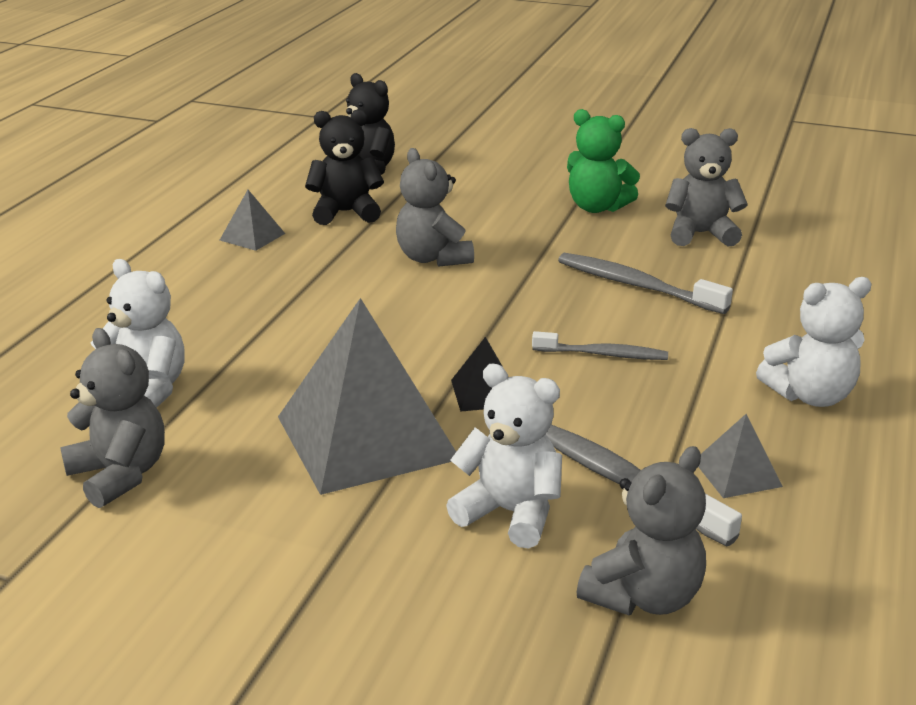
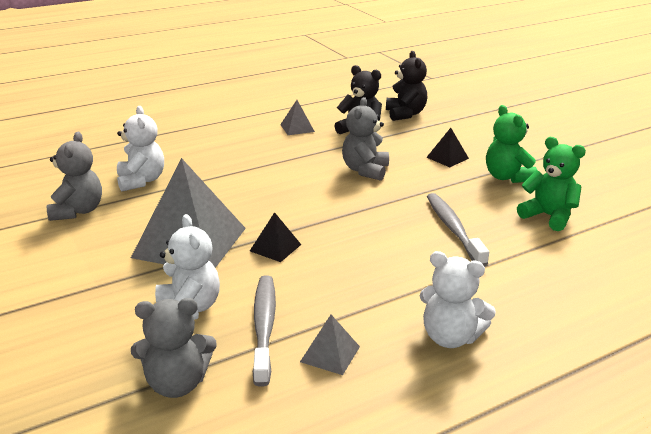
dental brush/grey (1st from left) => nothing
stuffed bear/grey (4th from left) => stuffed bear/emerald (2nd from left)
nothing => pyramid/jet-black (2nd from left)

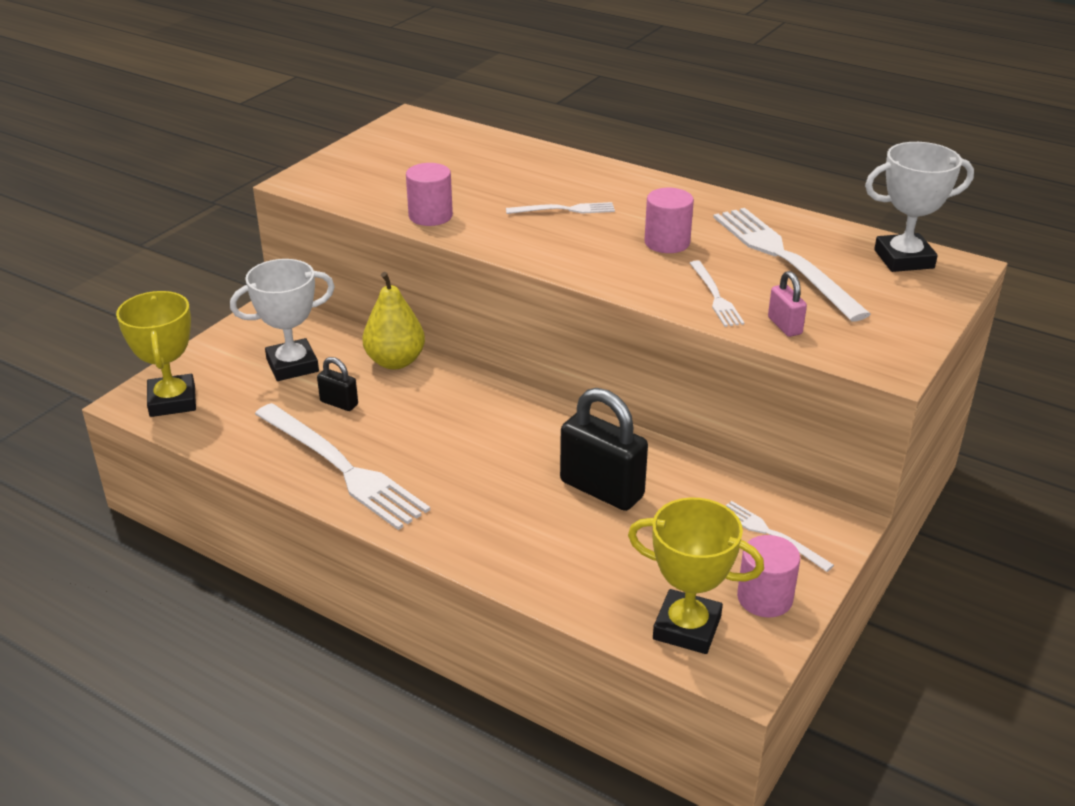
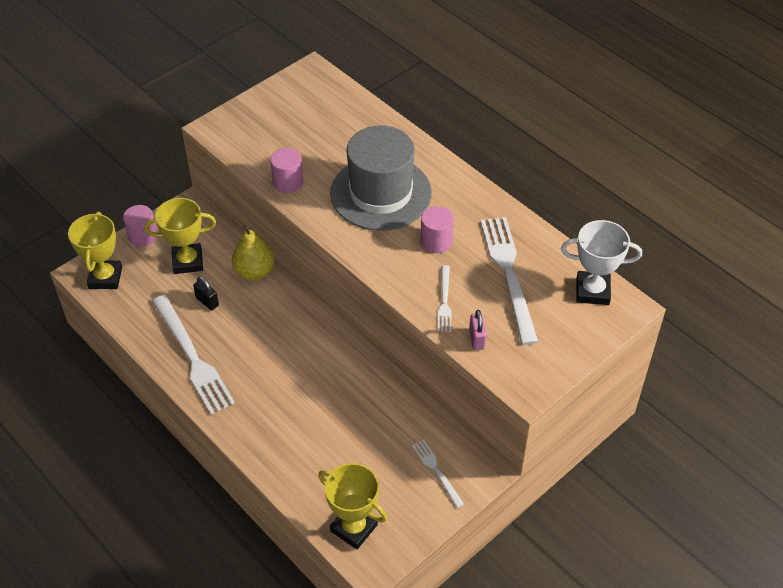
award cup/snow-white (1st from left) => award cup/bright yellow (2nd from left)
fork/snow-white (2nd from left) => top hat/grey
small lock/jet-black (2nd from left) => nothing
solid cylinder/rose-pink (3rd from left in the first image) => solid cylinder/rose-pink (1st from left), moved

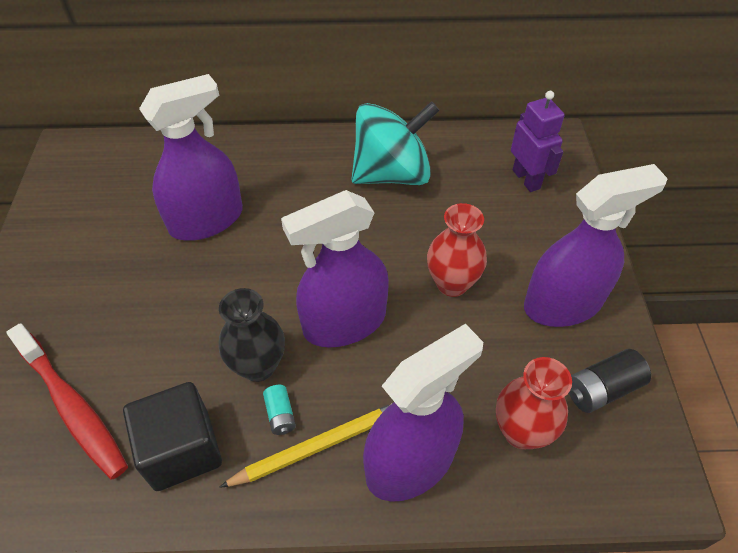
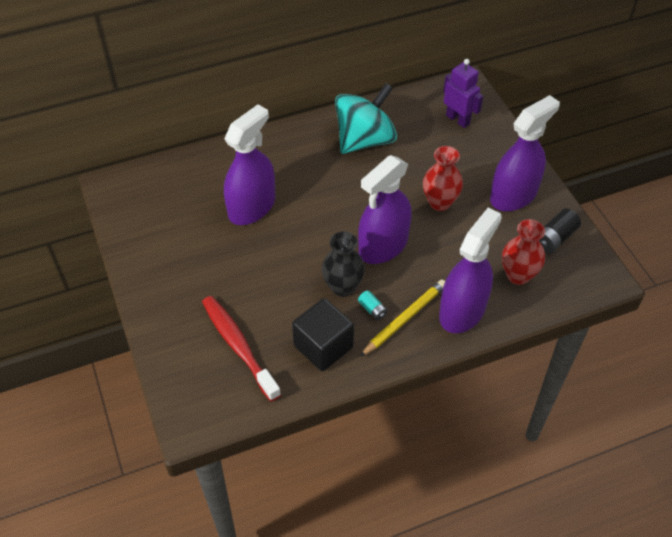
dental brush/red, 150 degrees counterclockwise

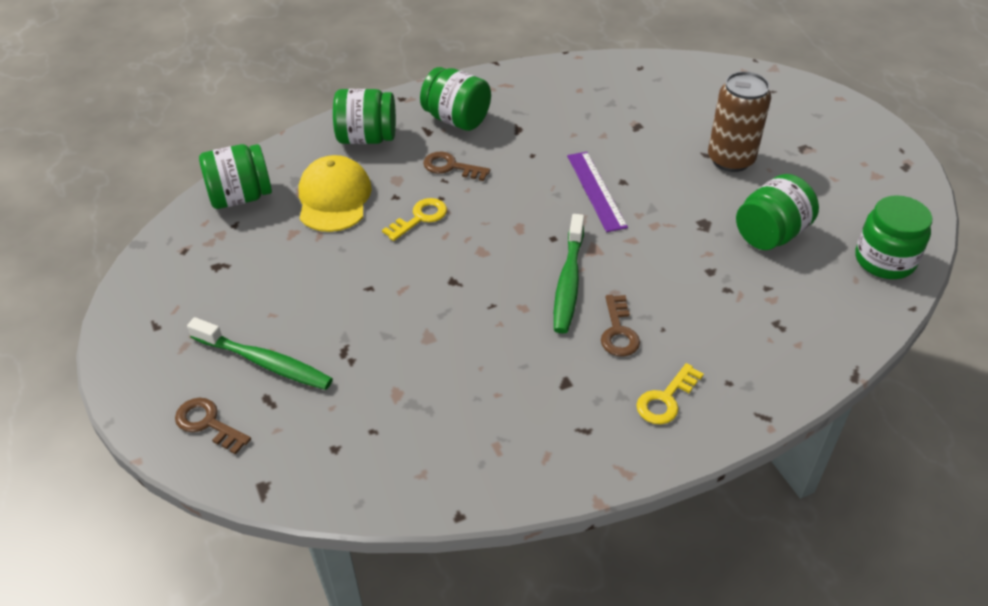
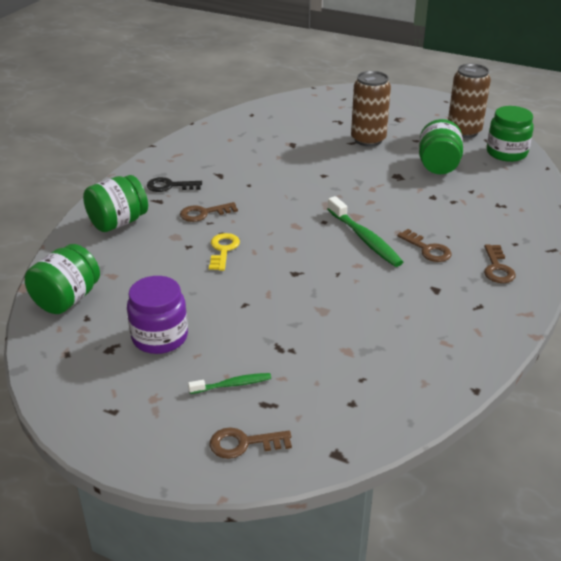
dental brush/emerald (1st from left), x0.56
cap/bright yellow => nothing
jam jar/emerald (3rd from left) => latchkey/jet-black
straightedge/royal purple => nothing
latchkey/bright yellow (2nd from left) => latchkey/russet (4th from left)
nothing => jam jar/royal purple
nothing => can/russet (2nd from left)

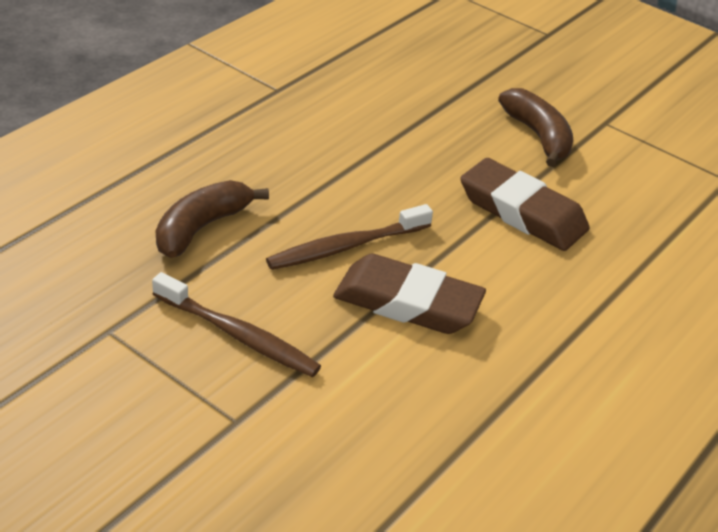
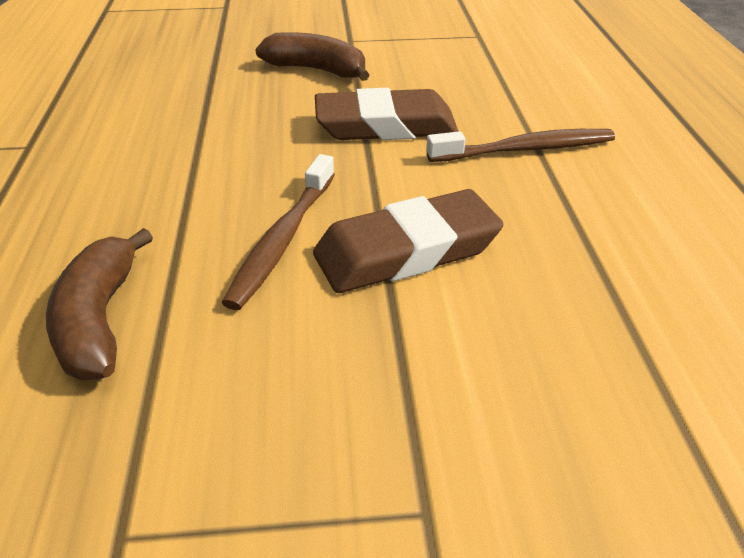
dental brush/russet (1st from left in the first image) => dental brush/russet (2nd from left), moved

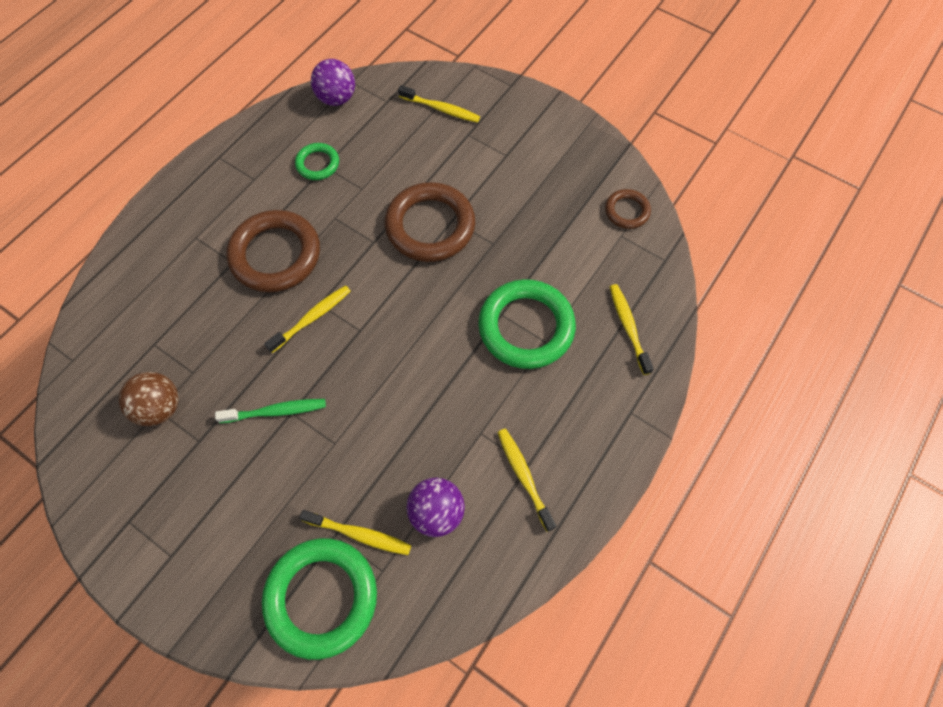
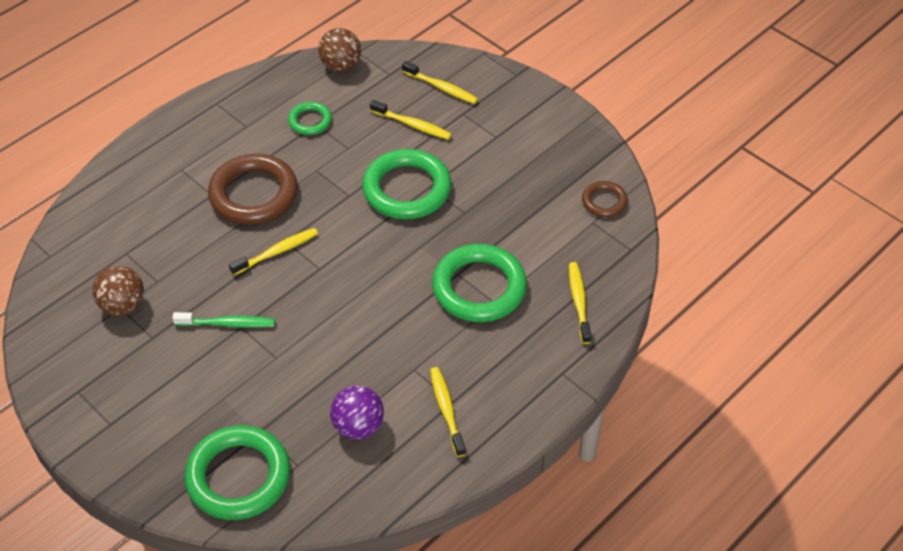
dental brush/bright yellow (2nd from left), moved
ball/royal purple (1st from left) => ball/russet (2nd from left)
ring/russet (2nd from left) => ring/emerald (3rd from left)

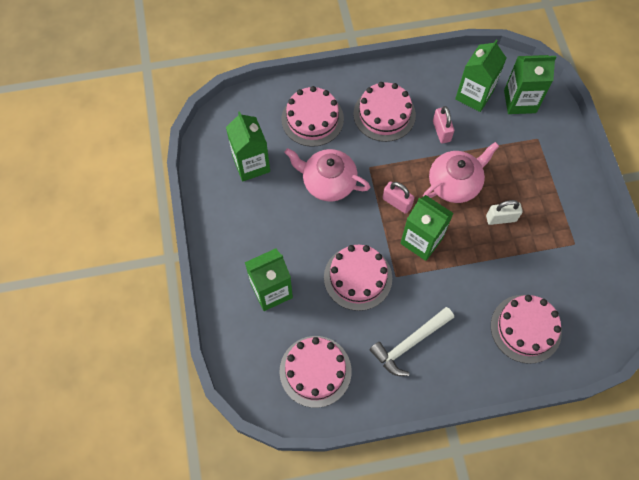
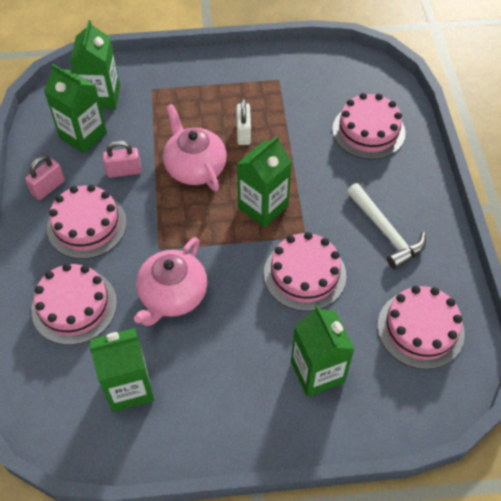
small lock/rose-pink (1st from left), moved

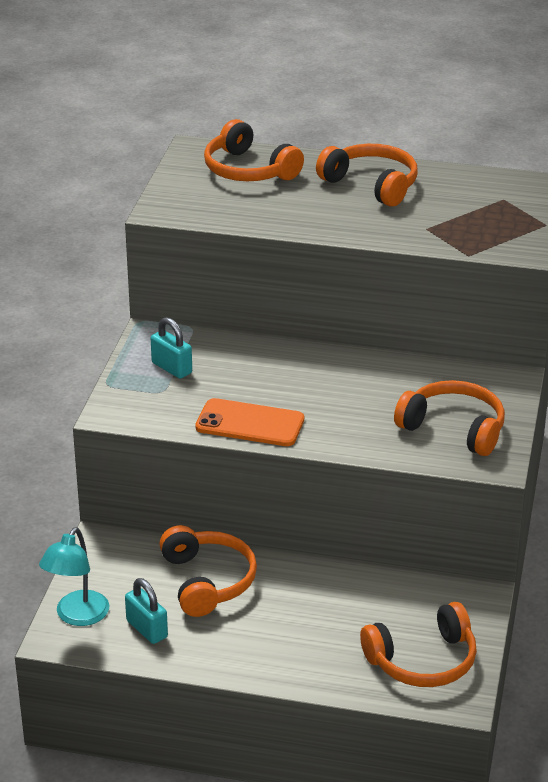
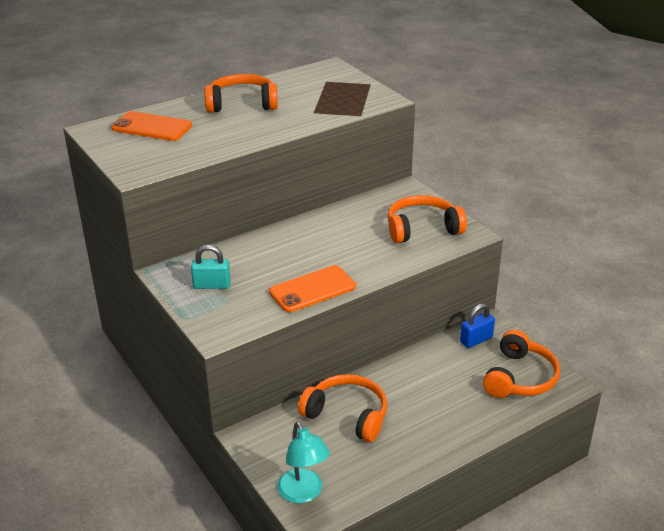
small lock/aqua (1st from left) => nothing
headphones/bright orange (2nd from left) => phone/bright orange (1st from left)
nothing => small lock/royal blue

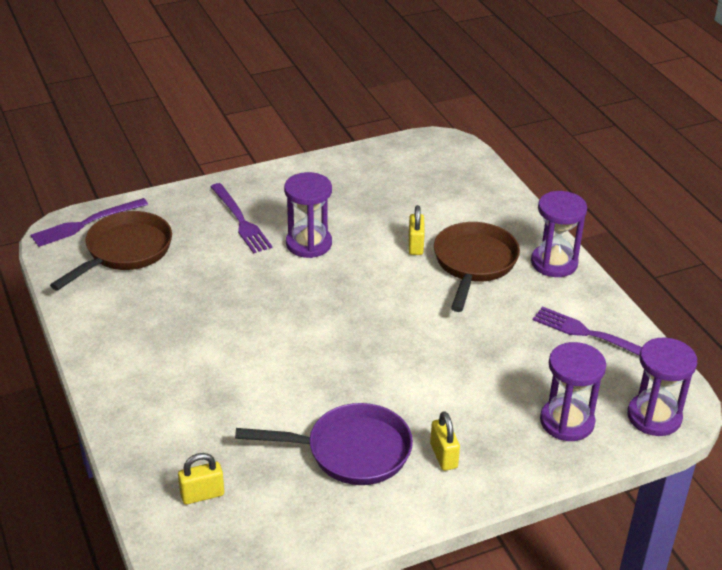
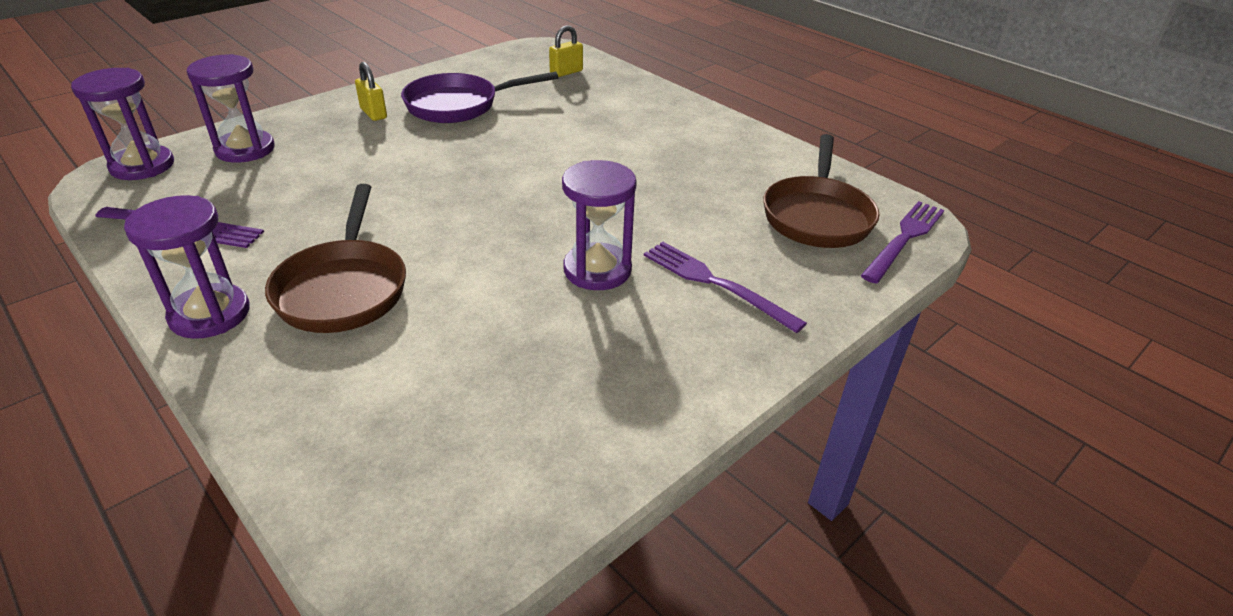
small lock/bright yellow (2nd from left) => nothing

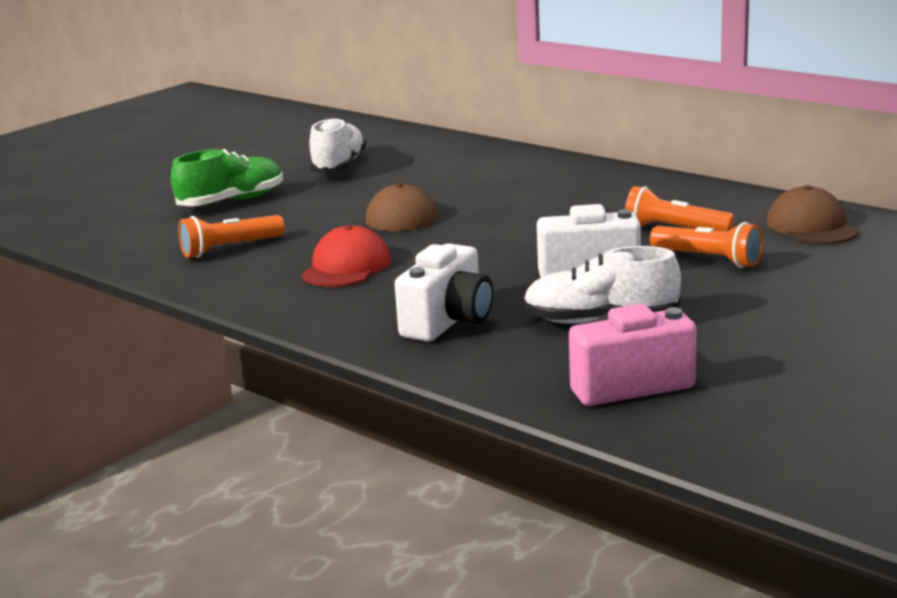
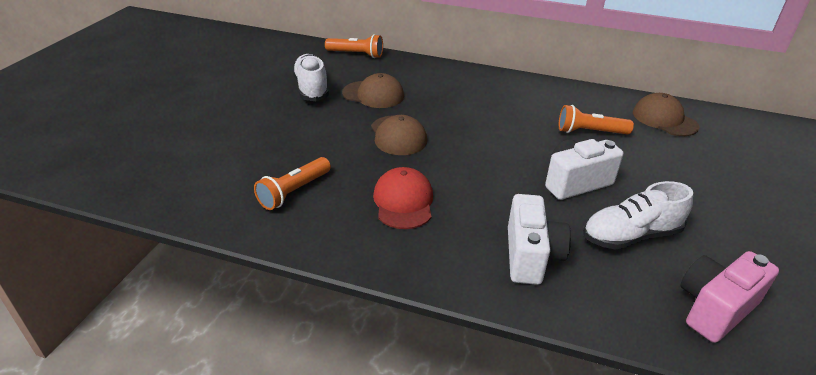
sneaker/emerald => nothing
flashlight/bright orange (3rd from left in the first image) => flashlight/bright orange (2nd from left), moved
nothing => cap/russet (1st from left)

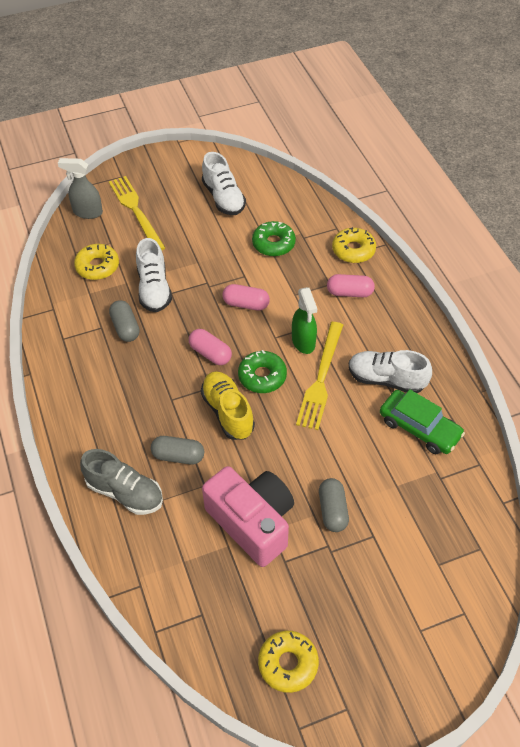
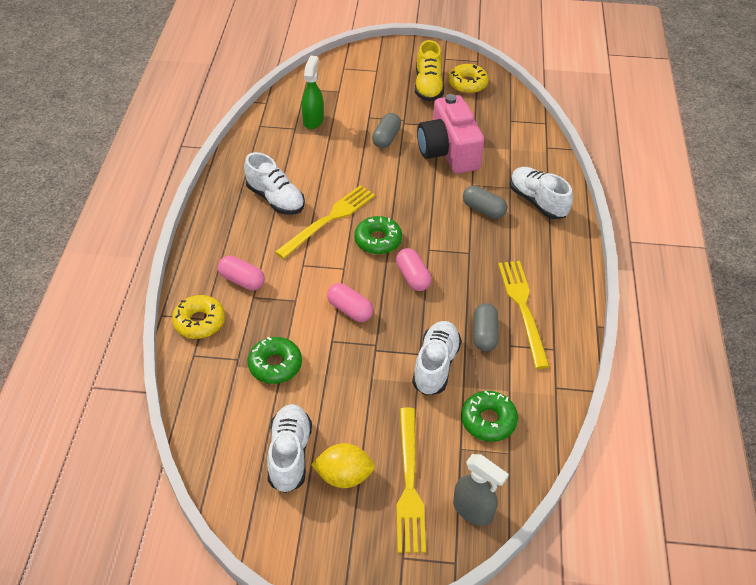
doughnut/bright yellow (1st from left) => doughnut/emerald (3rd from left)
sneaker/grey => sneaker/snow-white (4th from left)
sneaker/bright yellow, moved
spray bottle/emerald, moved
car/emerald => nothing
nothing => lemon/bright yellow
nothing => fork/bright yellow (3rd from left)

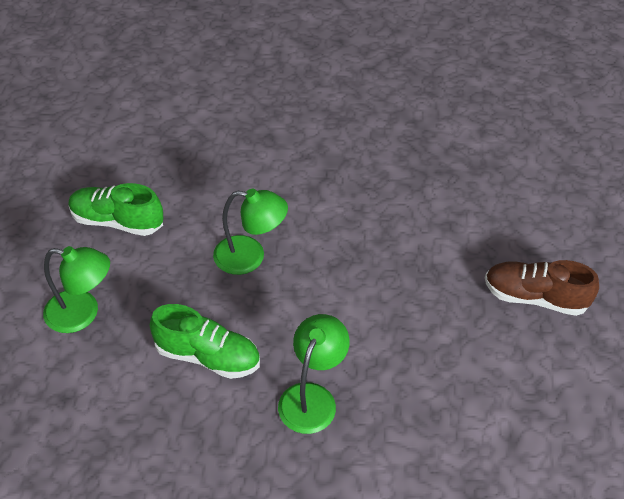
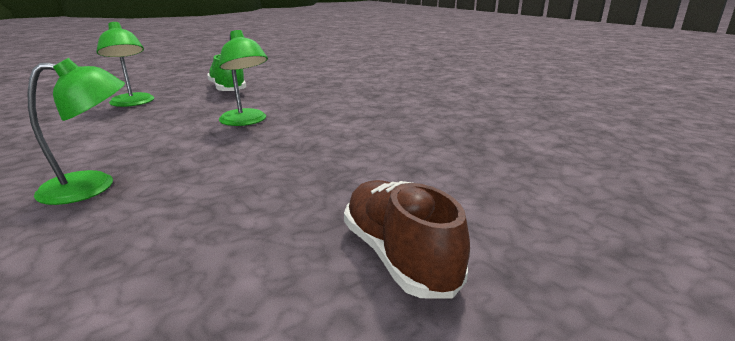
sneaker/emerald (2nd from left) => nothing

